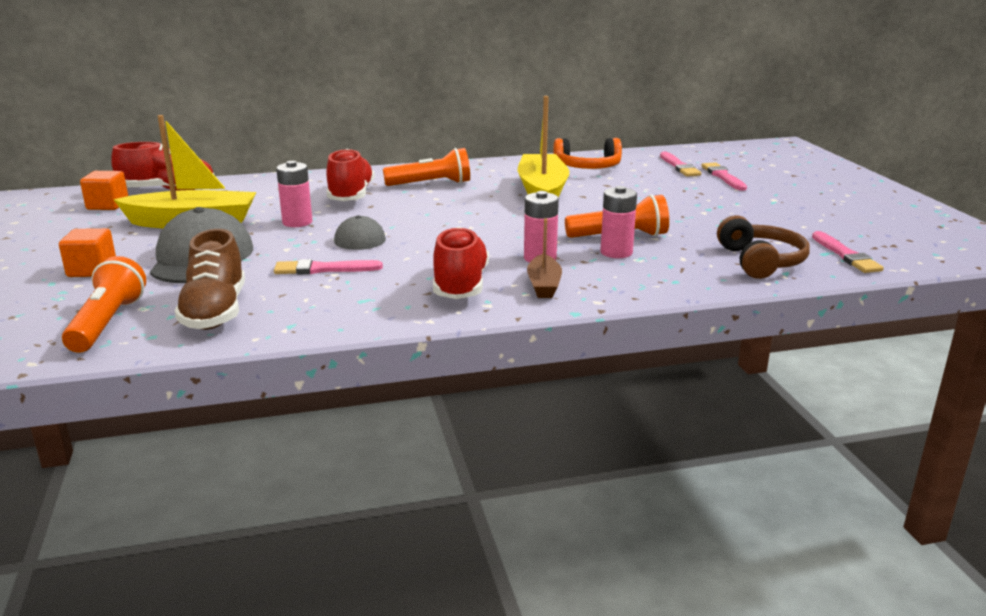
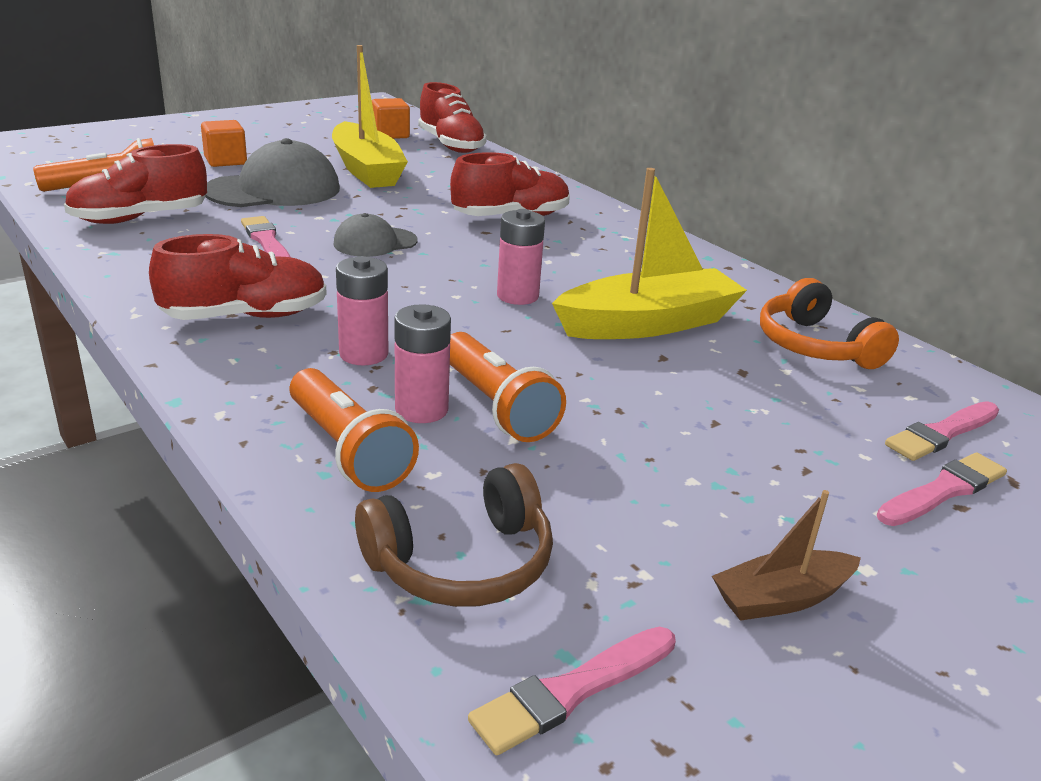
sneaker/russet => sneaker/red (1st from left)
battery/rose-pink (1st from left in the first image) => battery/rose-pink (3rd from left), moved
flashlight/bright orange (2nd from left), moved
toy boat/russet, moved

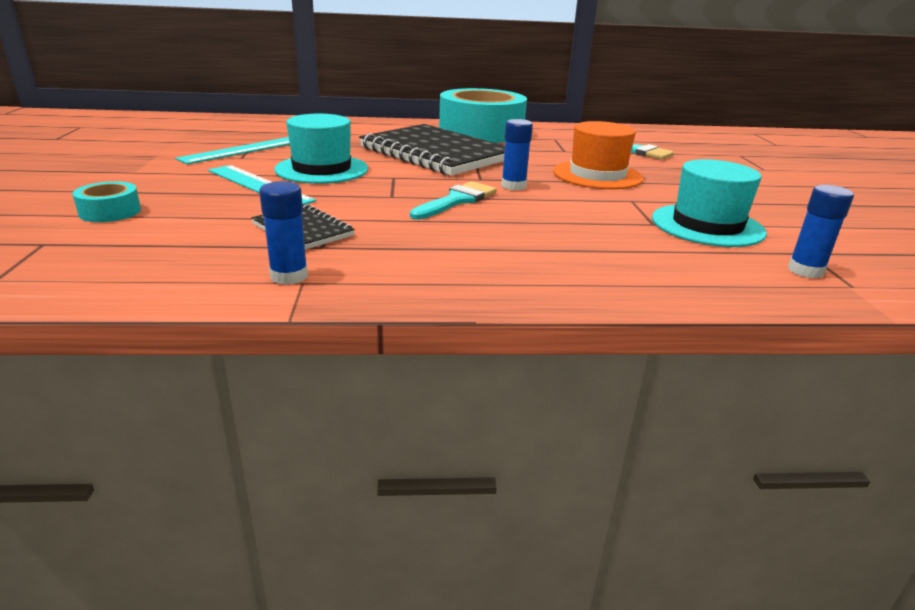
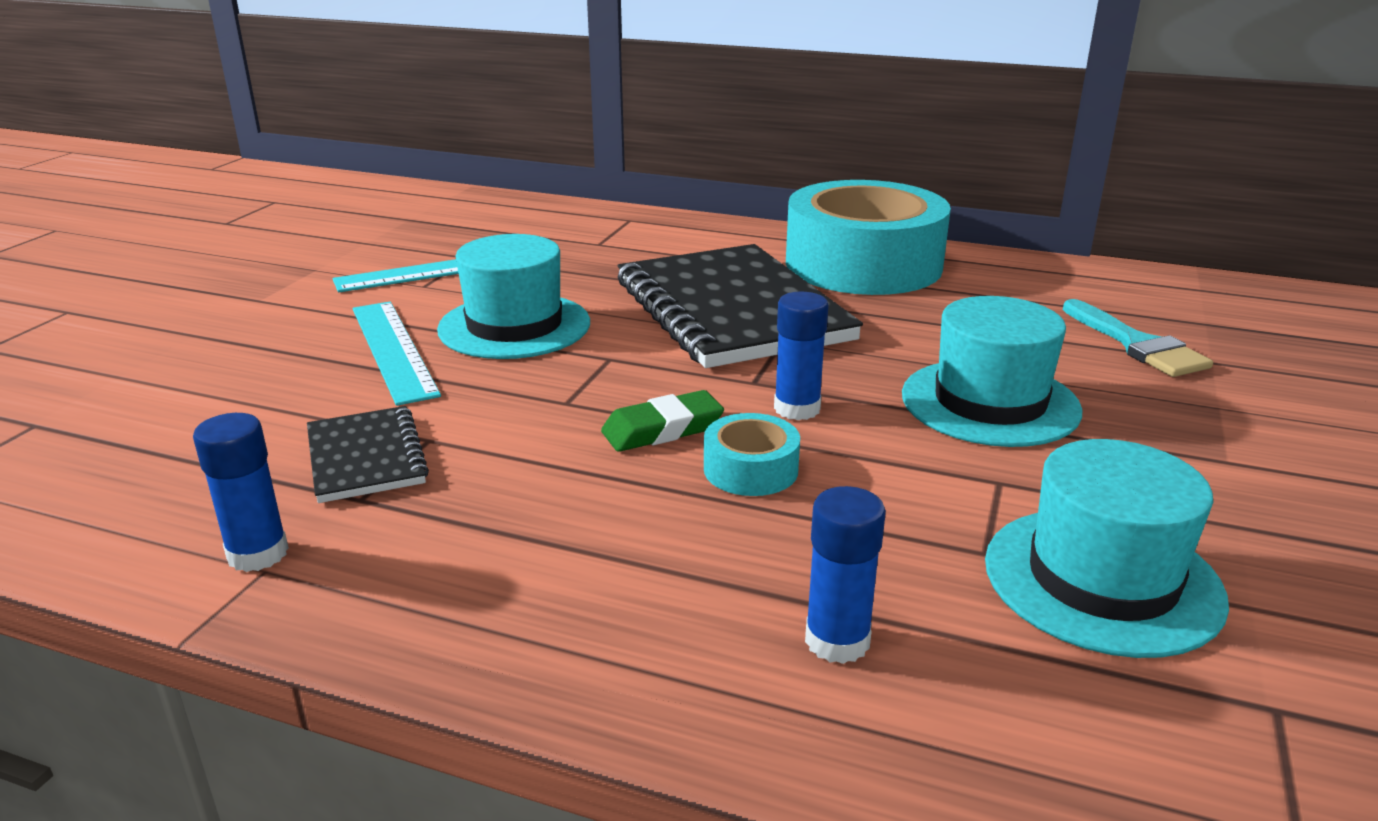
roll of tape/aqua (1st from left), moved
paint brush/aqua (1st from left) => pencil eraser/emerald
top hat/bright orange => top hat/aqua (2nd from left)
glue/royal blue (3rd from left), moved

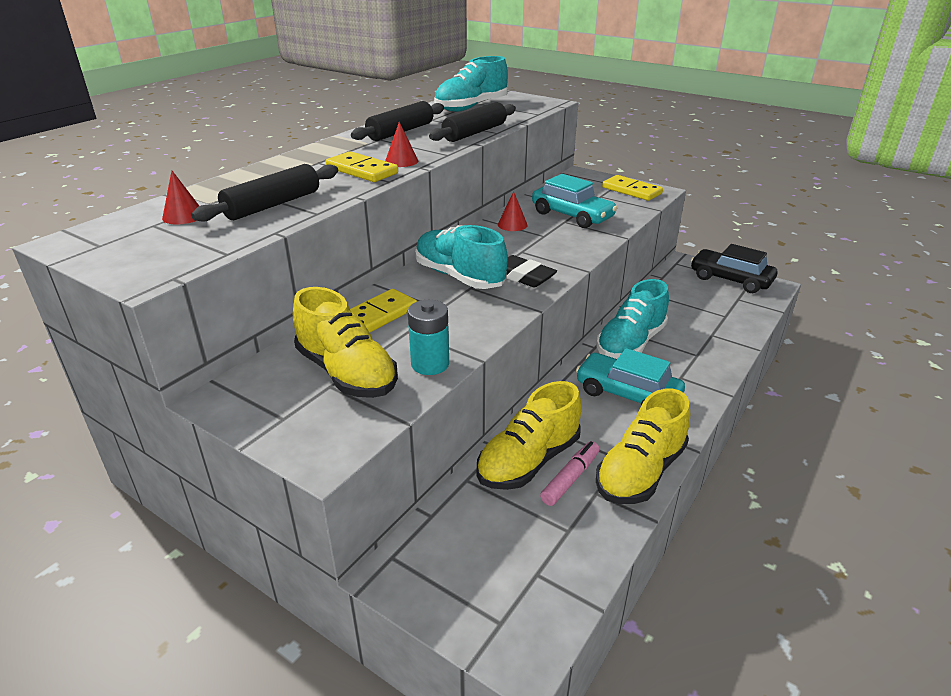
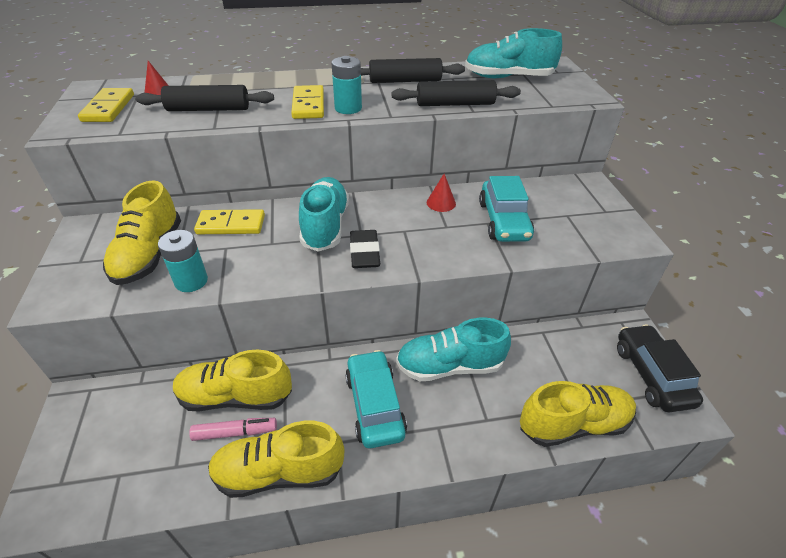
cone shape/red (2nd from left) => battery/aqua (2nd from left)
domino/bright yellow (3rd from left in the first image) => domino/bright yellow (1st from left), moved
nothing => sneaker/bright yellow (4th from left)

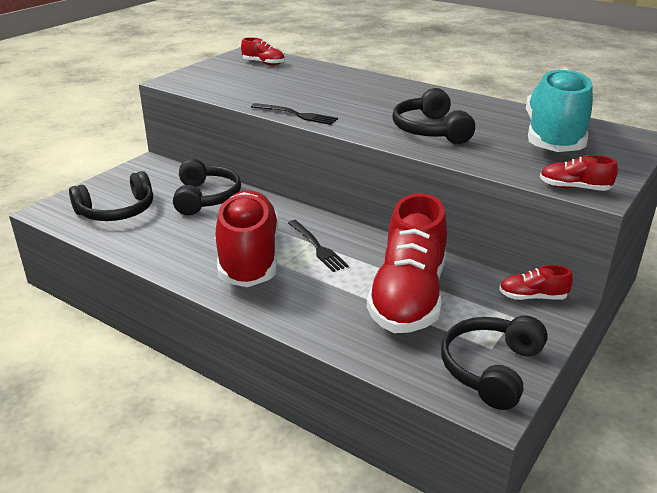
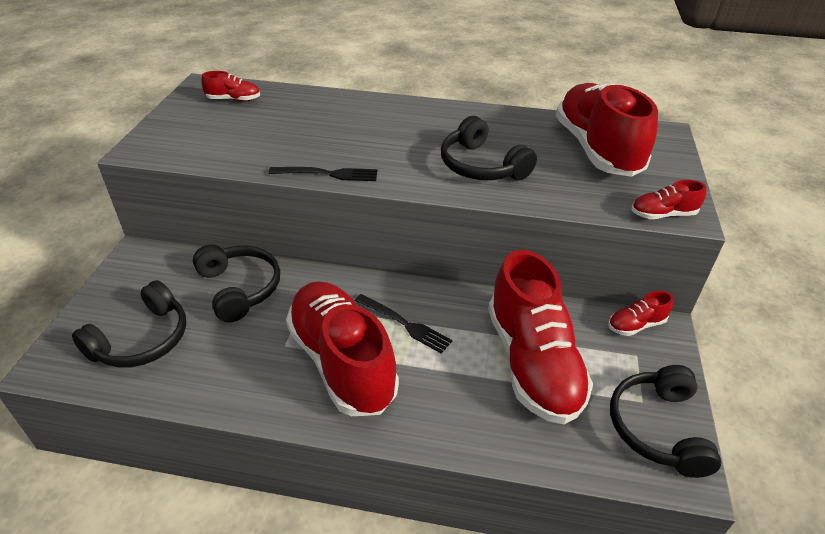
sneaker/aqua => sneaker/red (4th from left)

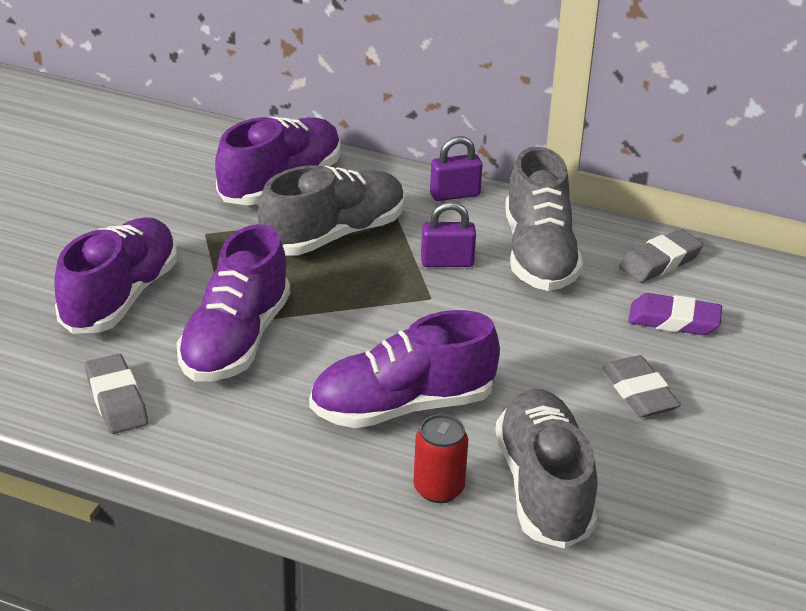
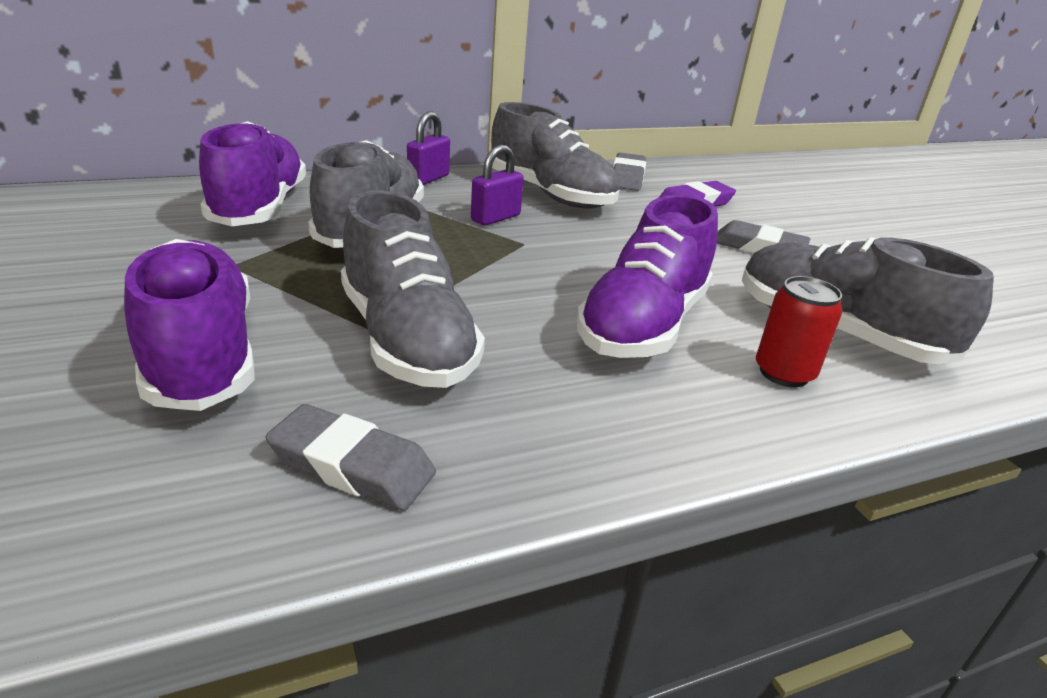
sneaker/royal purple (2nd from left) => sneaker/grey (2nd from left)

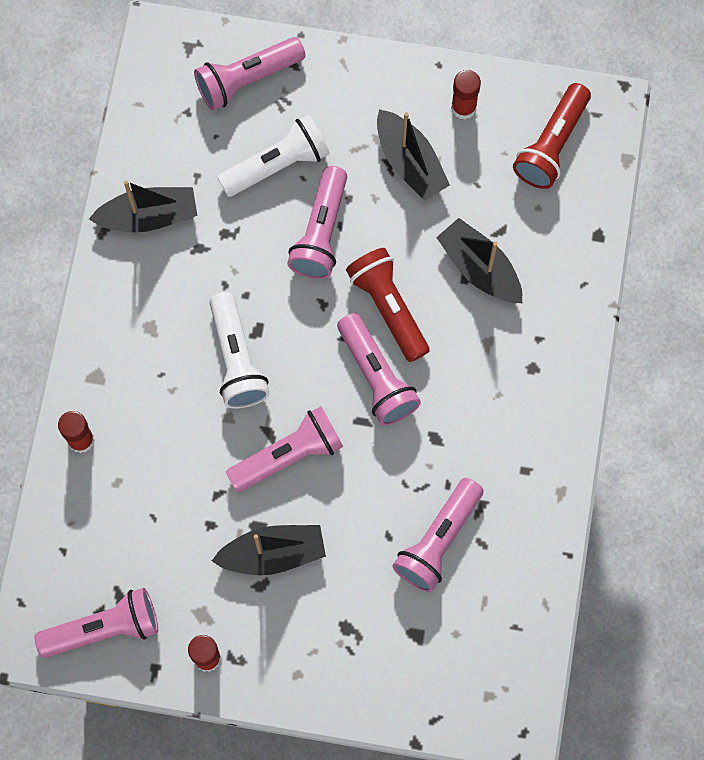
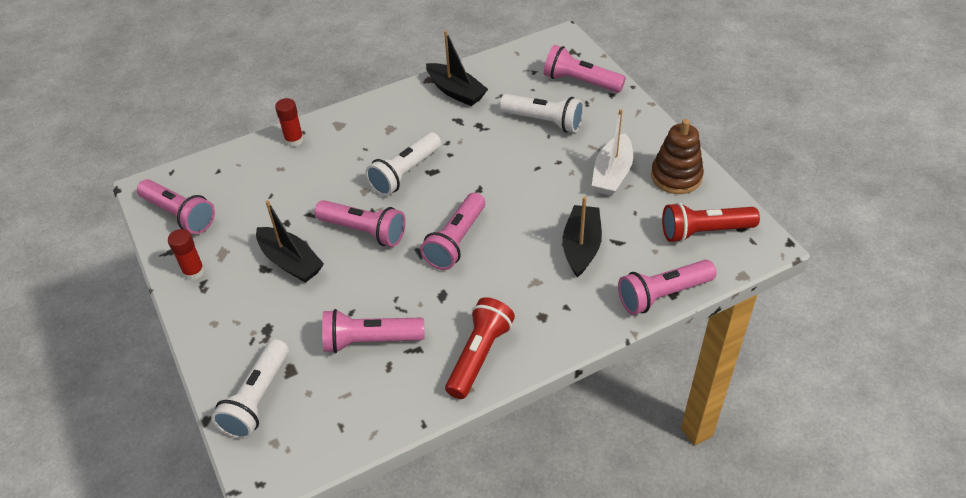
flashlight/rose-pink (4th from left in the first image) => flashlight/rose-pink (6th from left), moved
flashlight/red (1st from left), moved
toy boat/jet-black (3rd from left) => toy boat/snow-white
glue/red (3rd from left) => stacking rings/russet
nothing => flashlight/snow-white (1st from left)

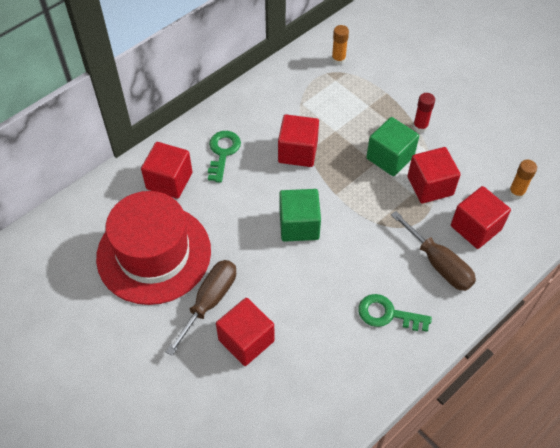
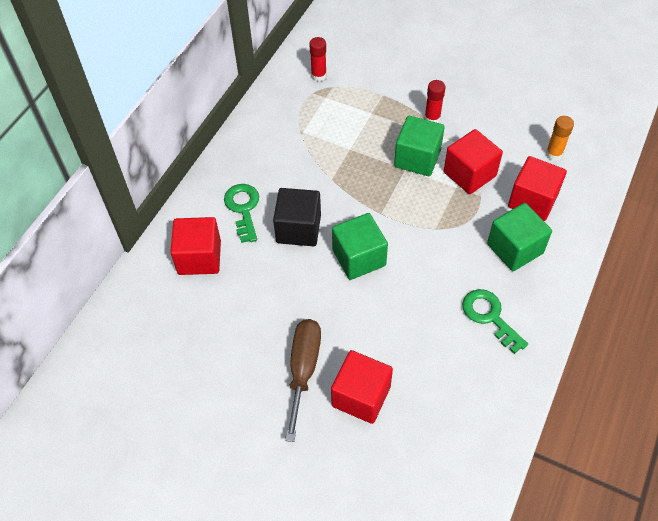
top hat/red => nothing
block/red (3rd from left) => nothing
glue/bright orange (1st from left) => glue/red (1st from left)
latchkey/emerald (2nd from left), 60 degrees clockwise
flat screwdriver/russet (2nd from left) => block/emerald (3rd from left)
nothing => block/jet-black

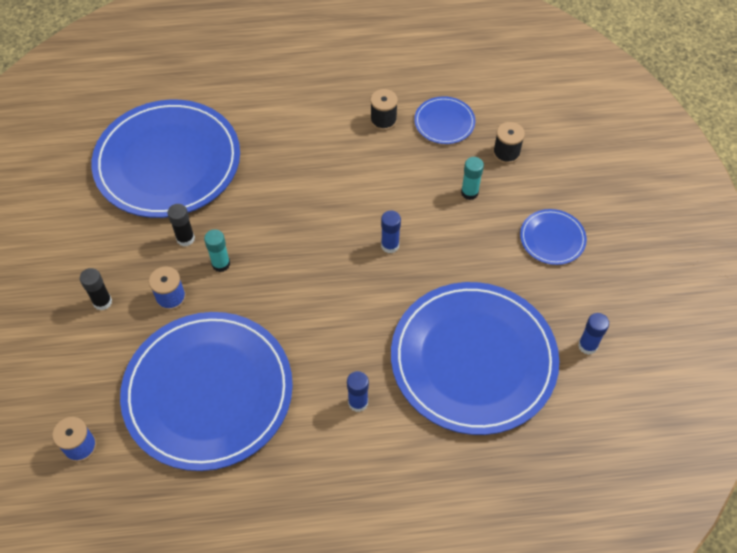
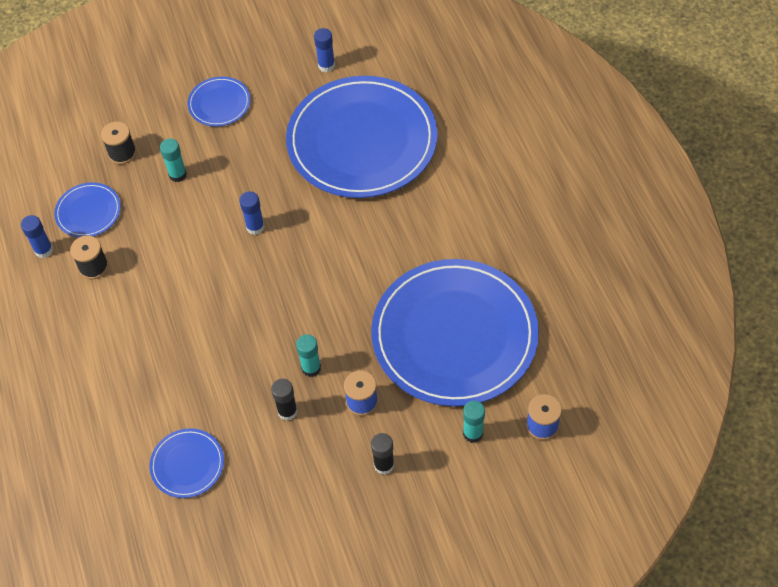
flat dish/royal blue (1st from left in the first image) => flat dish/royal blue (2nd from left), x0.43
glue/royal blue (1st from left), moved
nothing => glue/aqua (3rd from left)

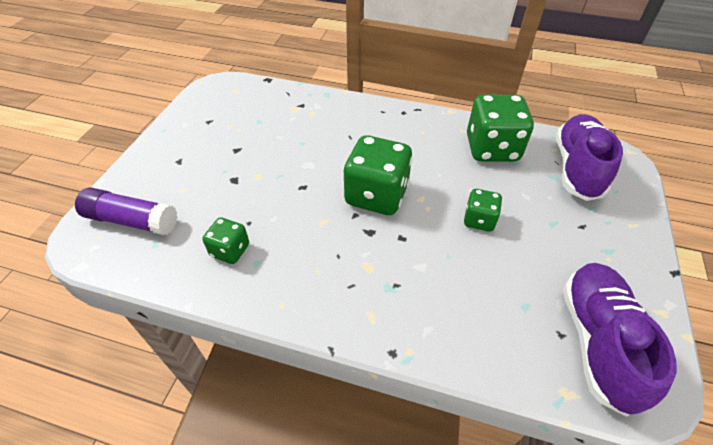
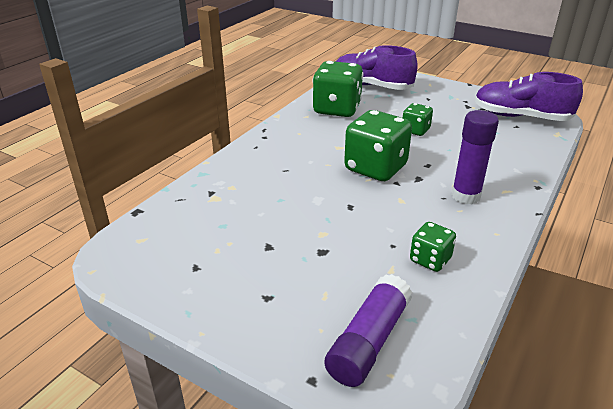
nothing => glue/royal purple (2nd from left)

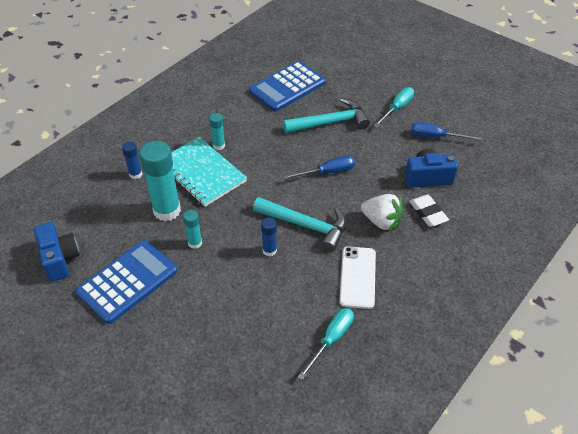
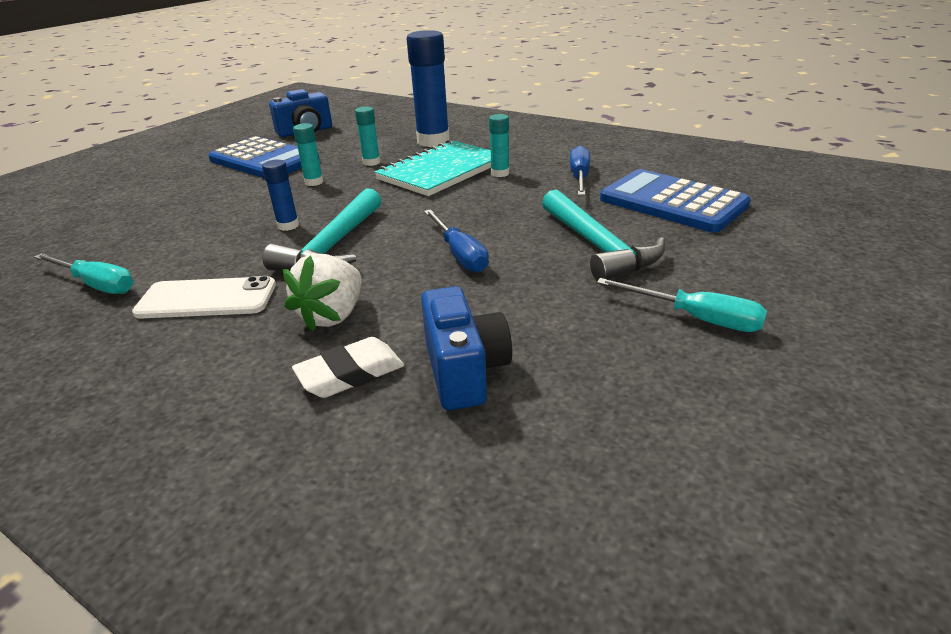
glue/royal blue (1st from left in the first image) => glue/royal blue (2nd from left), x2.02
glue/aqua (1st from left in the first image) => glue/aqua (2nd from left), x0.50
flat screwdriver/royal blue (2nd from left), moved

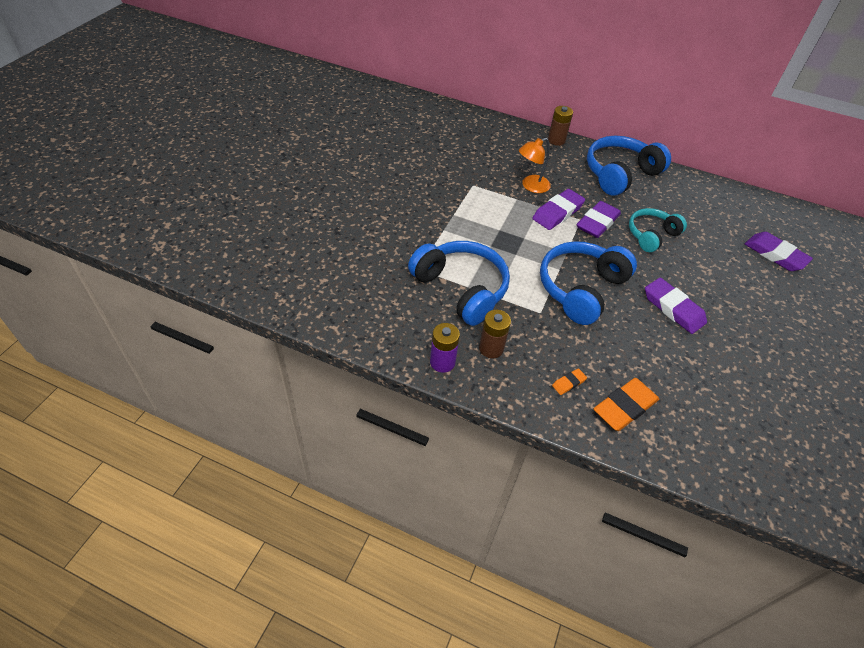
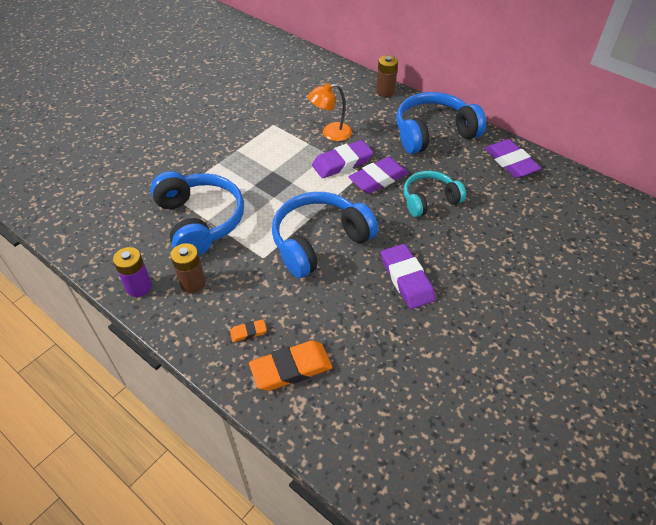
pencil eraser/royal purple (4th from left), moved

